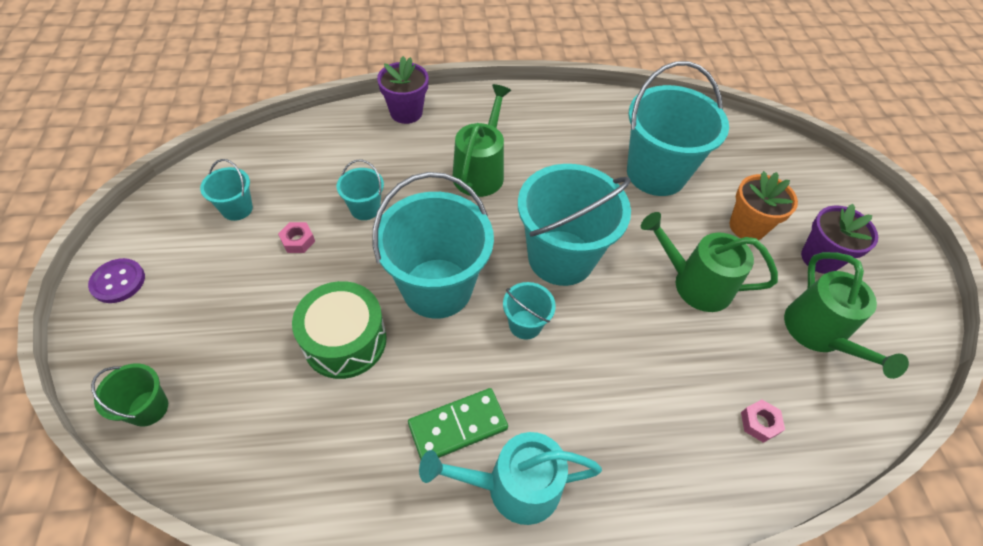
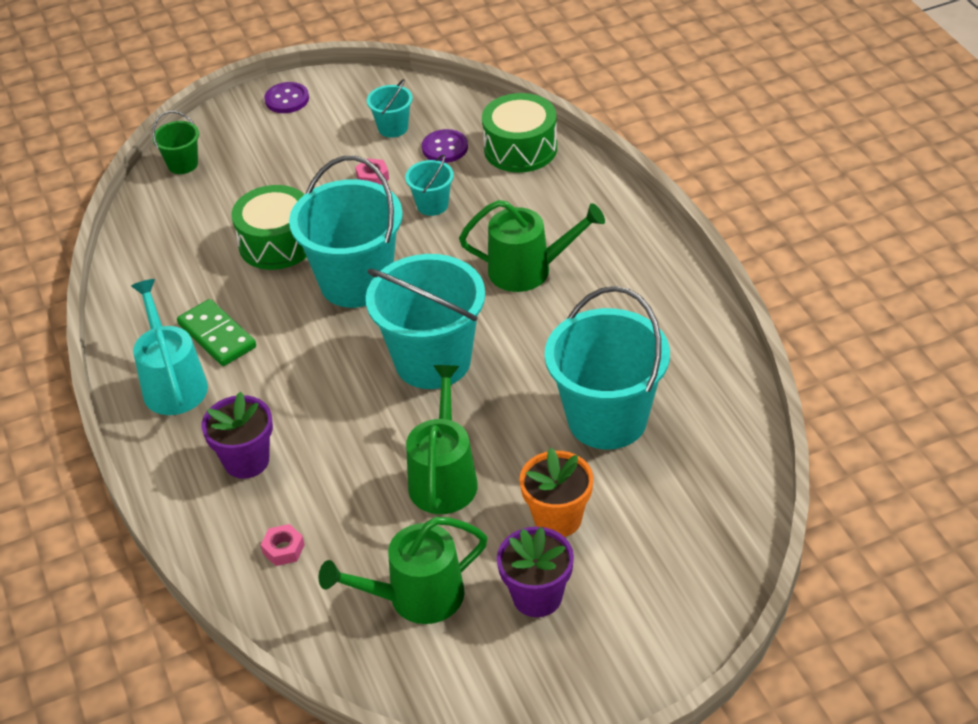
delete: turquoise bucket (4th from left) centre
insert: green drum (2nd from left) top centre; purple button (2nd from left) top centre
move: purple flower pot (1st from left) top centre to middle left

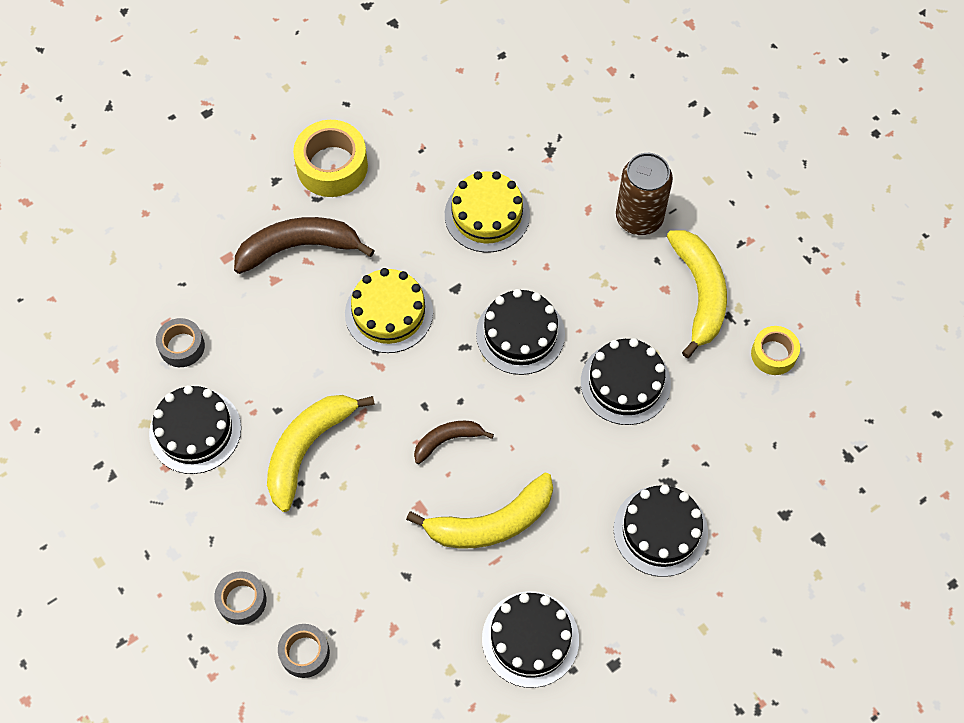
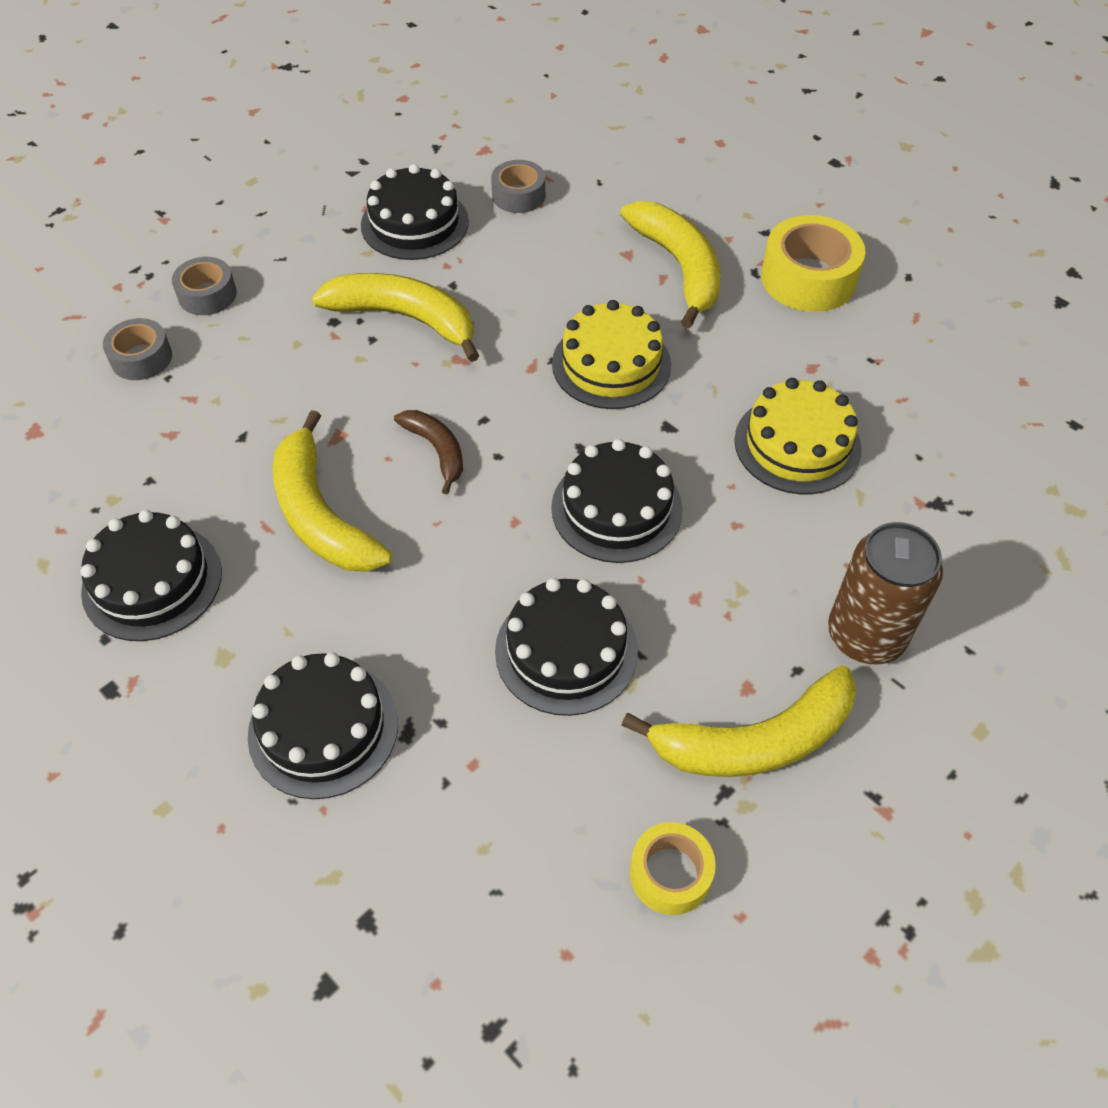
recolor: brown banana (1st from left) middle left to yellow banana (3rd from left) top centre

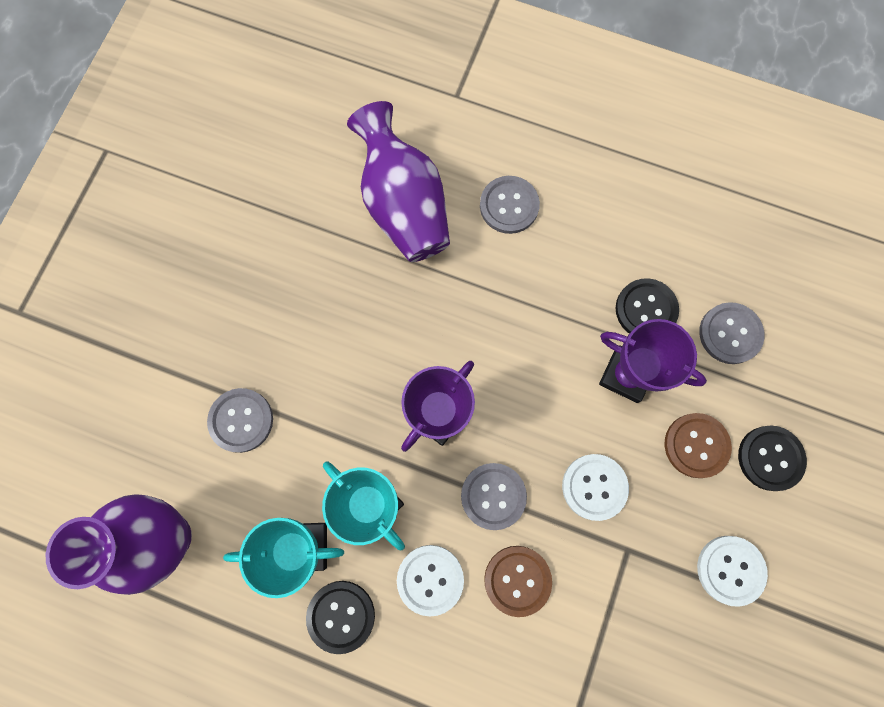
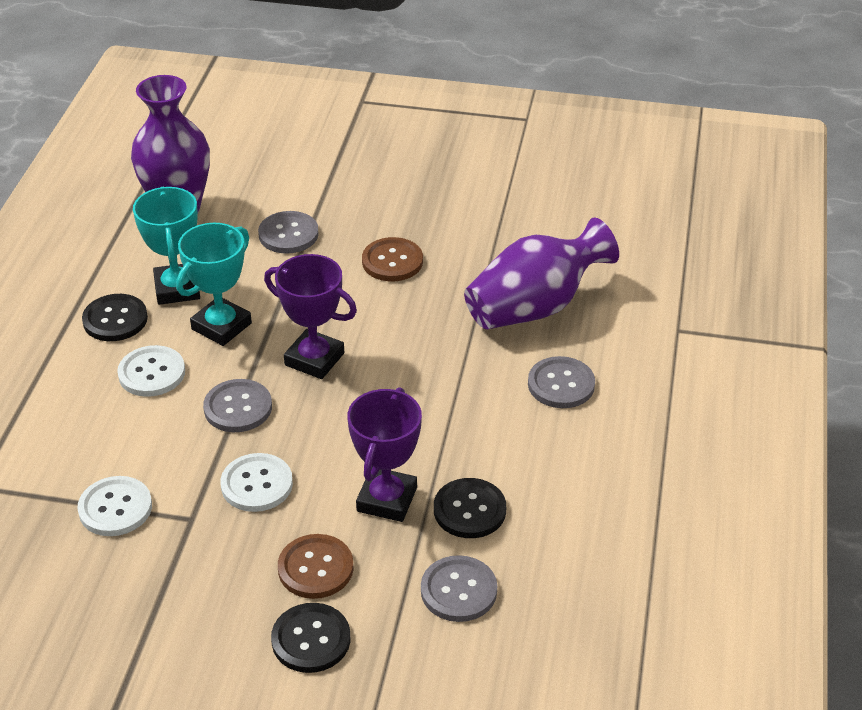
move: white button (3rd from left in the first image) bottom right to white button (1st from left) bottom left; brown button (1st from left in the first image) bottom centre to brown button (2nd from left) centre

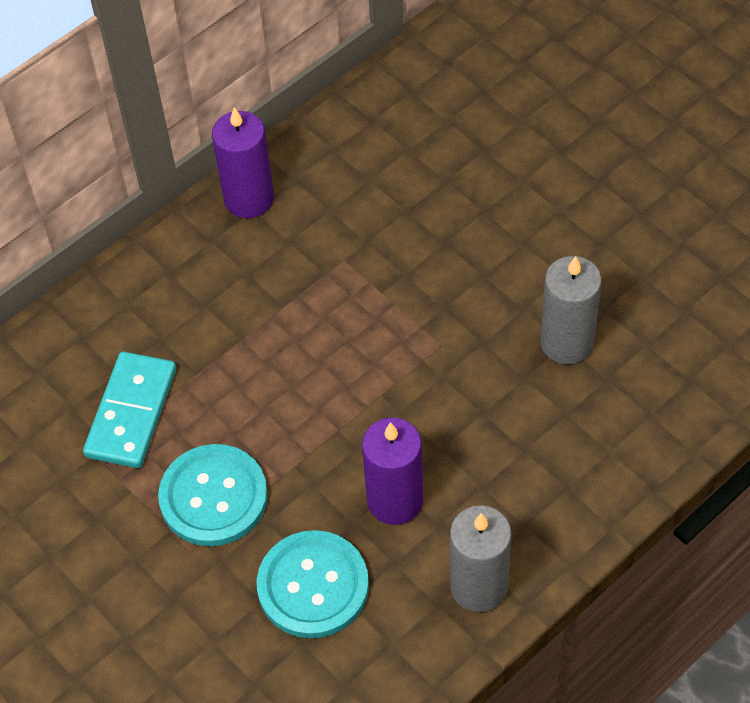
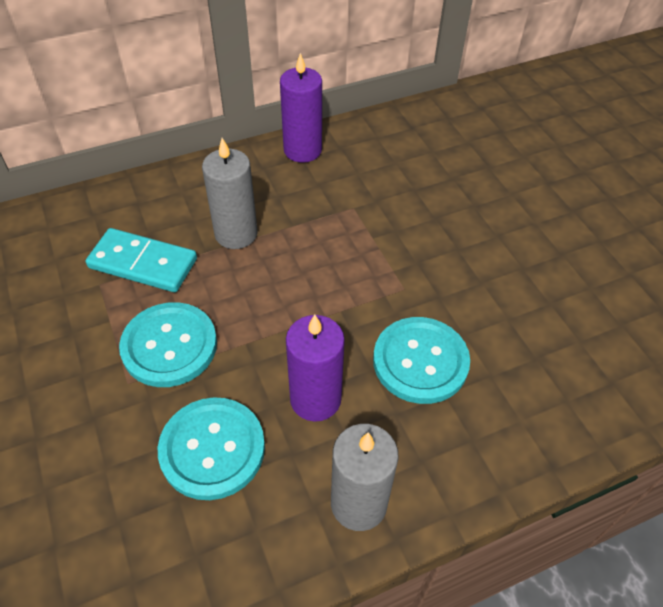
insert: turquoise button (3rd from left) centre
move: grey candle (2nd from left in the first image) middle right to grey candle (1st from left) top centre
rotate: turquoise domino middle left = middle left 75 degrees clockwise

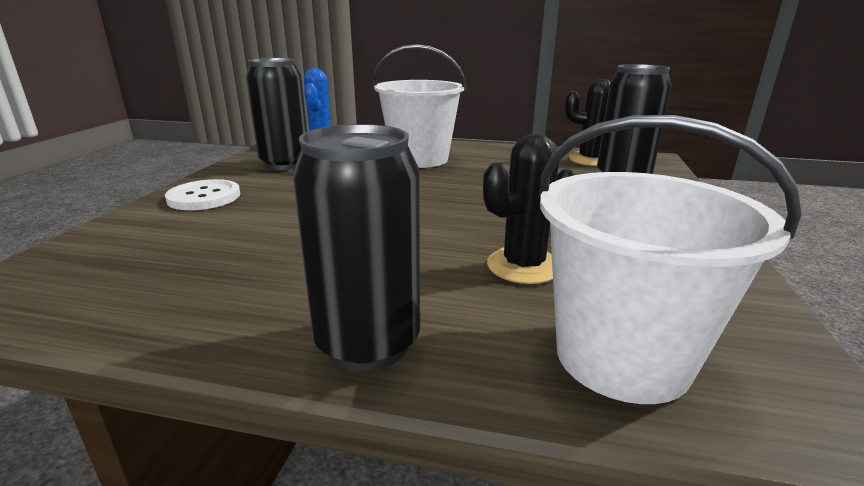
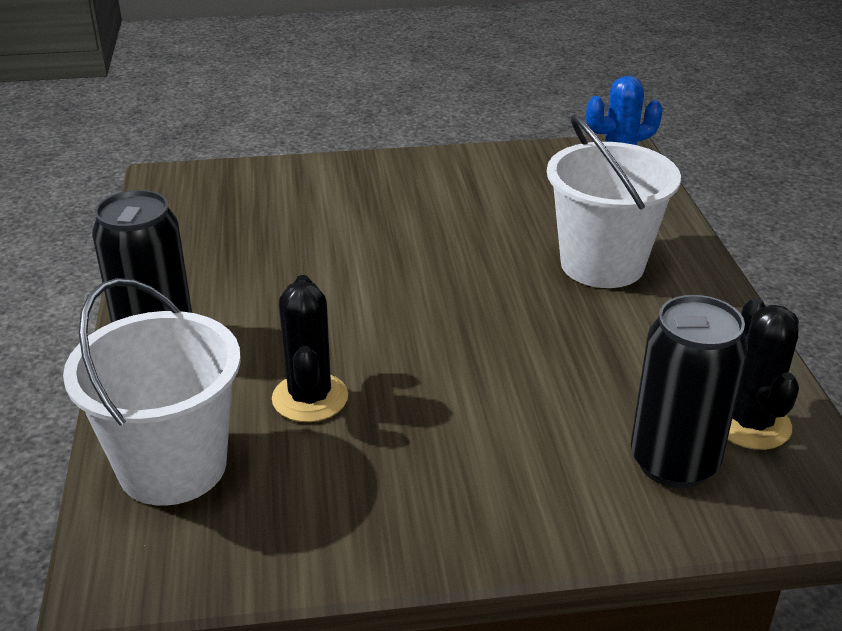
delete: black can (1st from left) top left; white button middle left
rotate: black cactus (1st from left) centre = centre 45 degrees clockwise

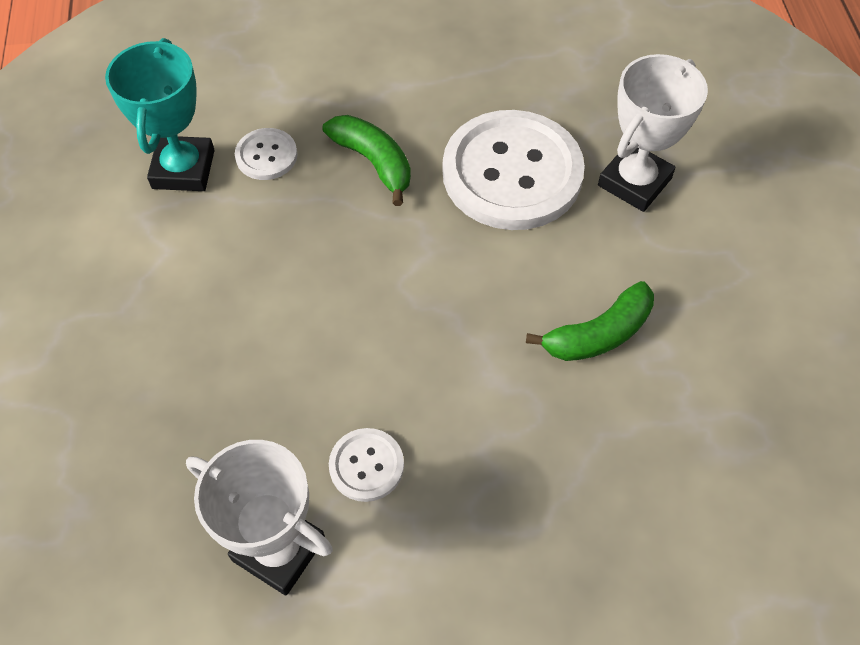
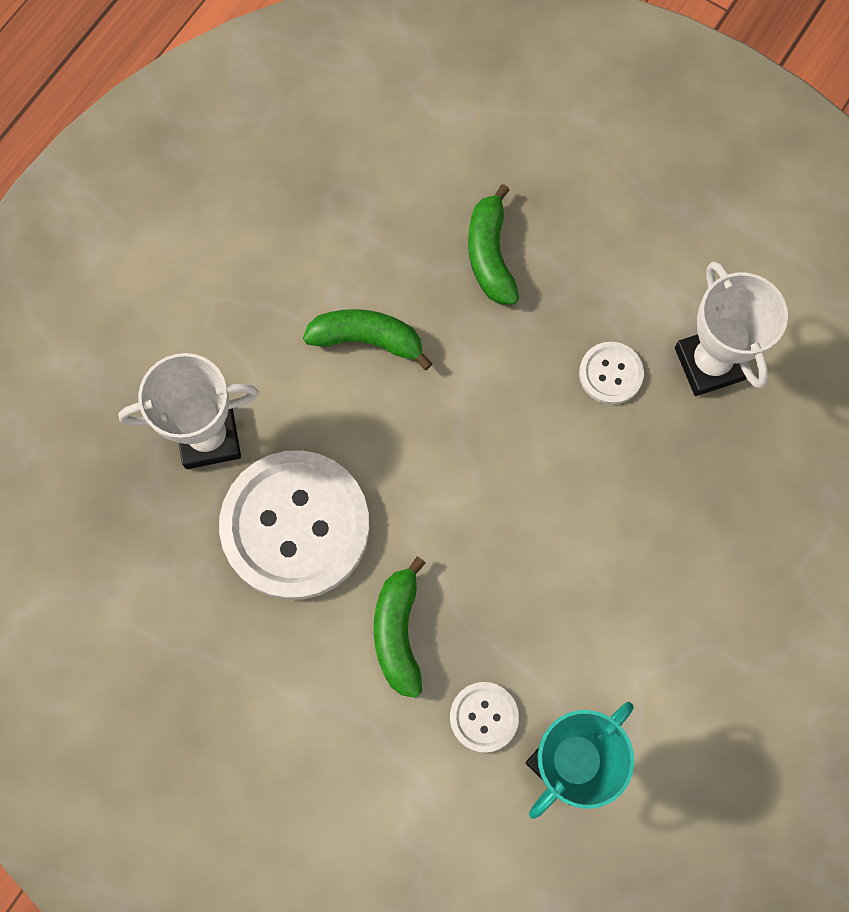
insert: green banana (3rd from left) top centre

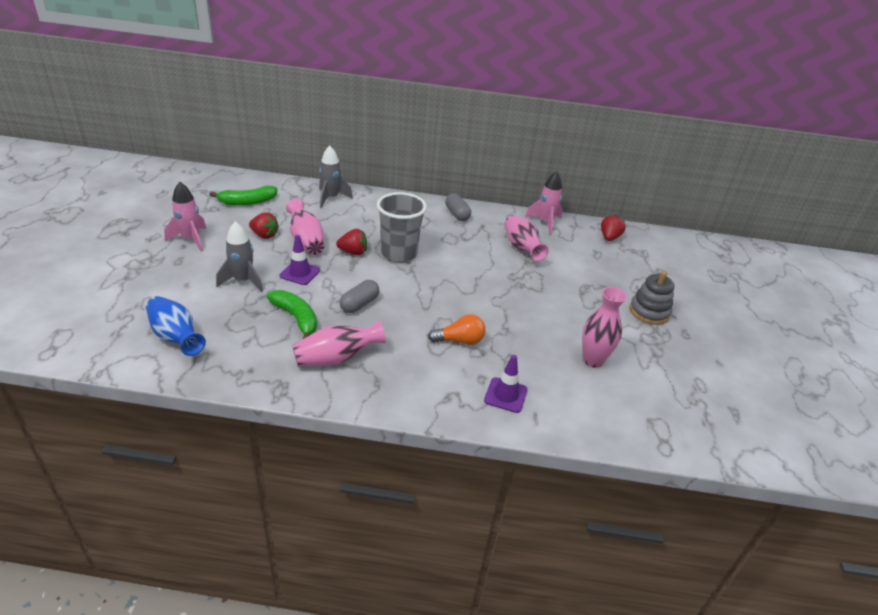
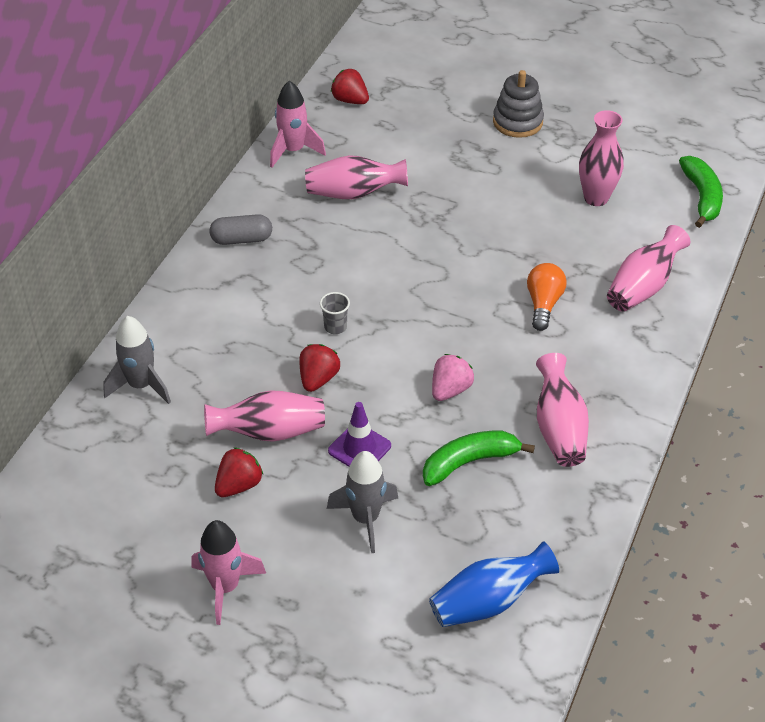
move: green banana (1st from left in the first image) top left to green banana (2nd from left) top right
replace: grey capsule (1st from left) centre to pink strawberry centre; purple traffic cone (2nd from left) centre to pink vase (5th from left) middle right
resize: grey cup centre = centre x0.41

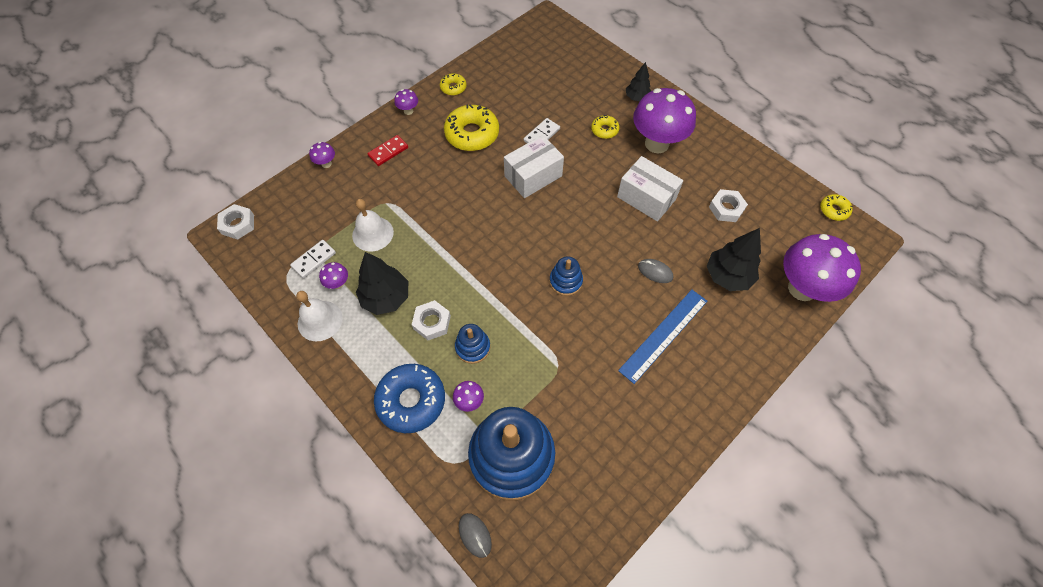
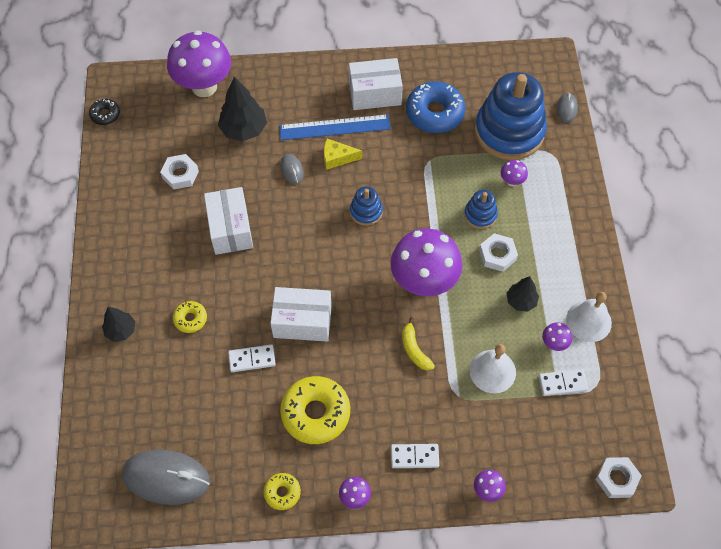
insert: white box (3rd from left) top centre; yellow cheese top centre; yellow banana centre; grey mouse (1st from left) bottom left
move: purple mushroom (5th from left in the first image) top centre to purple mushroom (3rd from left) centre; blue donut bottom centre to top centre
recolor: red domino top centre to white domino (2nd from left) bottom centre; yellow donut (4th from left) middle right to black donut top left
resize: black tree (1st from left in the first image) centre = middle right x0.61

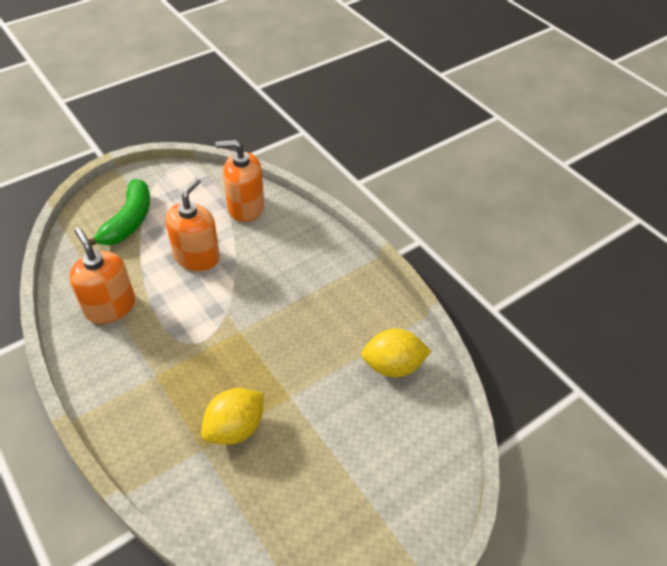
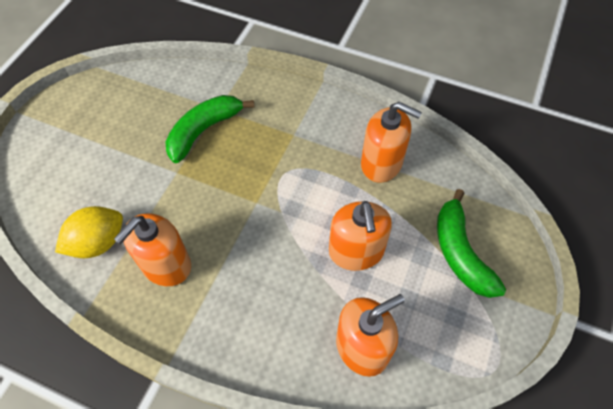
insert: orange soap dispenser (1st from left) middle left
replace: yellow lemon (1st from left) bottom centre to green banana (1st from left) top centre

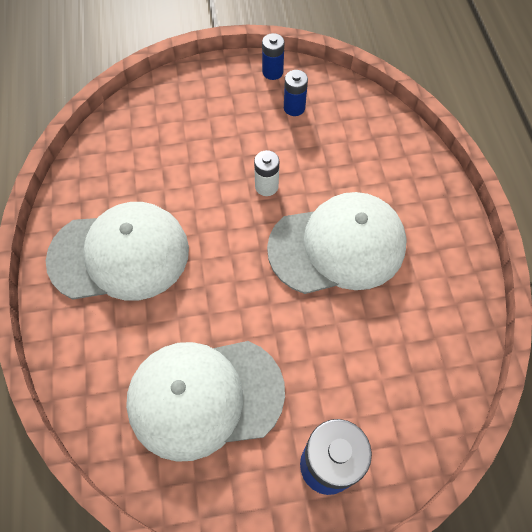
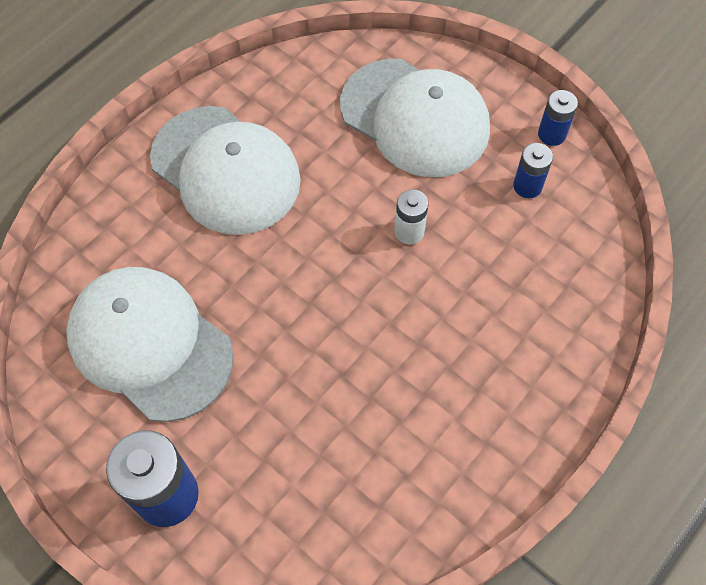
move: white cap (3rd from left) centre to top centre

